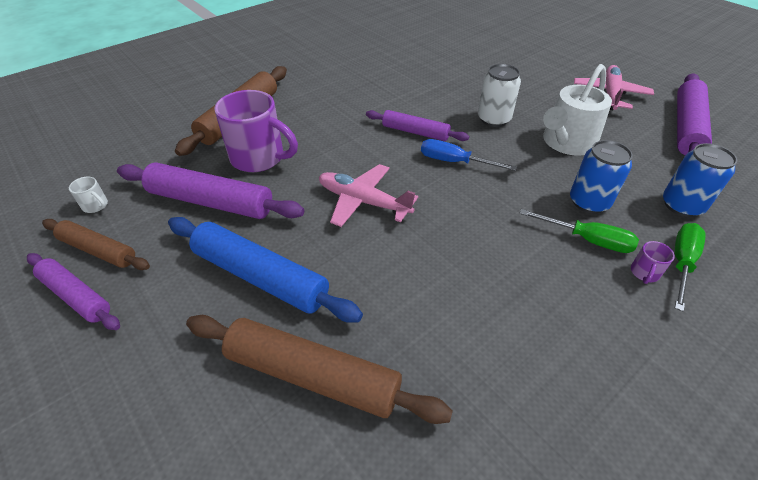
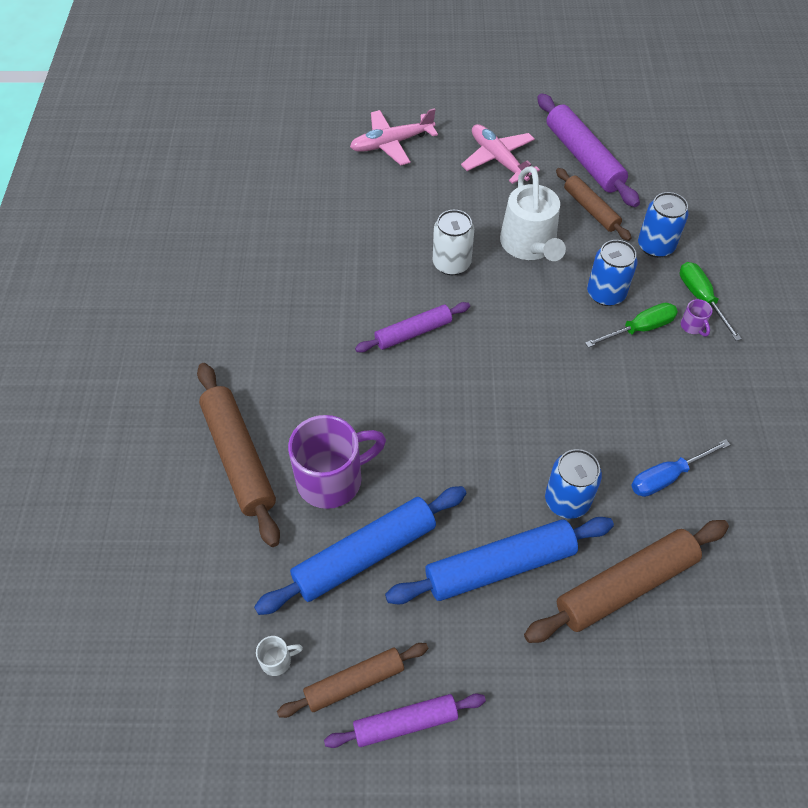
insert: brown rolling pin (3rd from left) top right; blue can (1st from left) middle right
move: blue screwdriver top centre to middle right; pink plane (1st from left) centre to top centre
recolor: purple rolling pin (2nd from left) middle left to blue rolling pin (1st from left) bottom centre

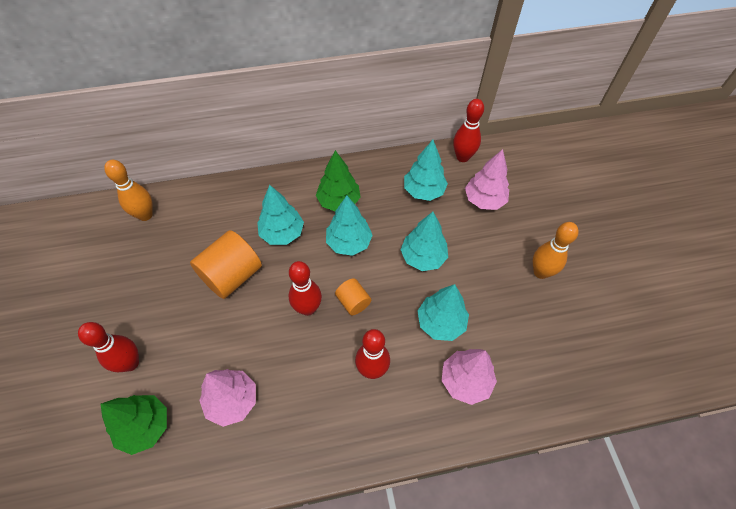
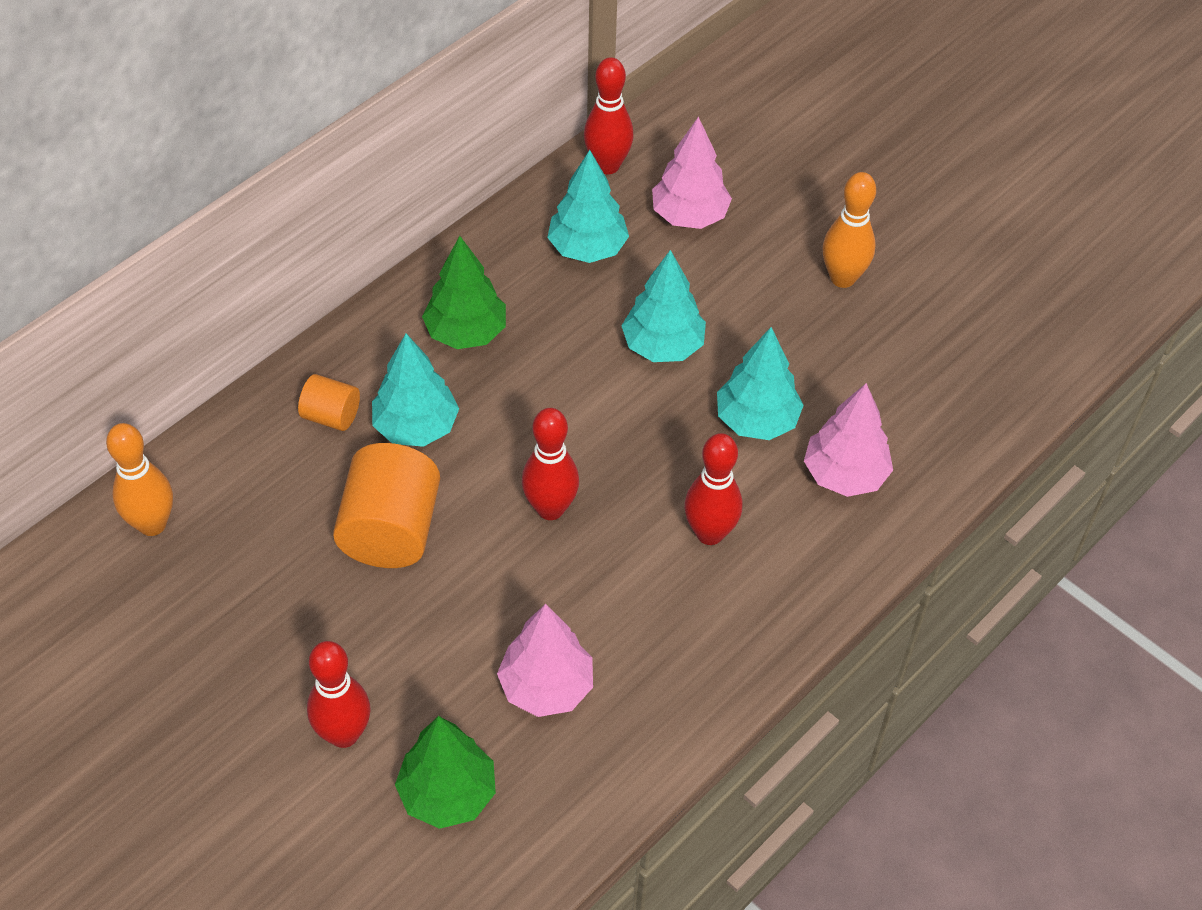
delete: turquoise tree (2nd from left) centre
move: orange cylinder (2nd from left in the first image) centre to orange cylinder (1st from left) middle left

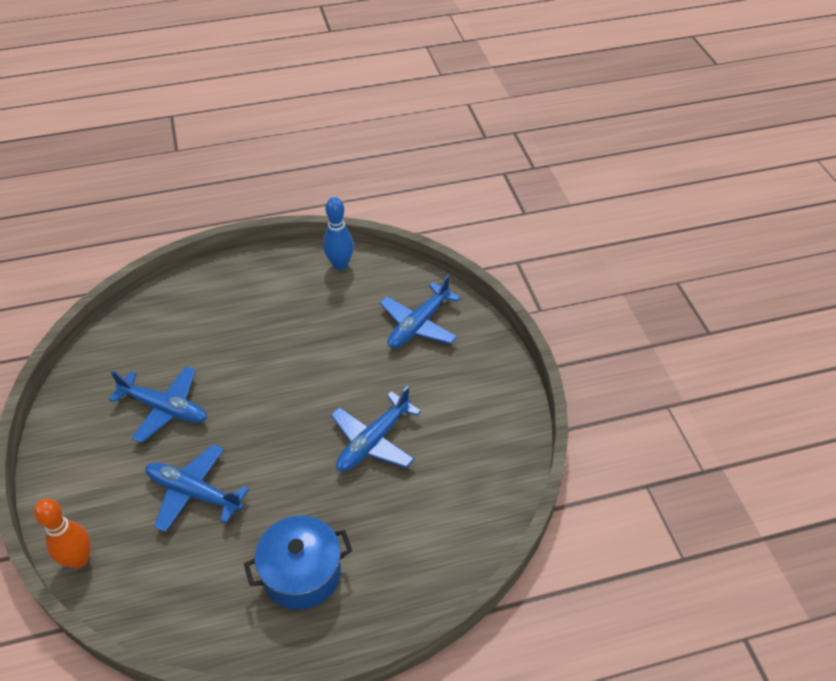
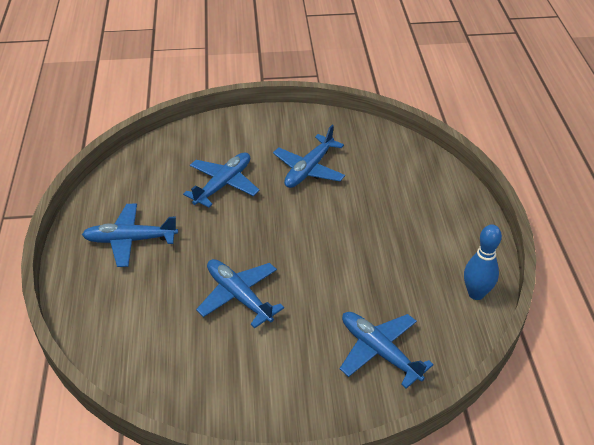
delete: orange bowling pin bottom left
replace: blue pot bottom centre to blue plane (1st from left) middle left

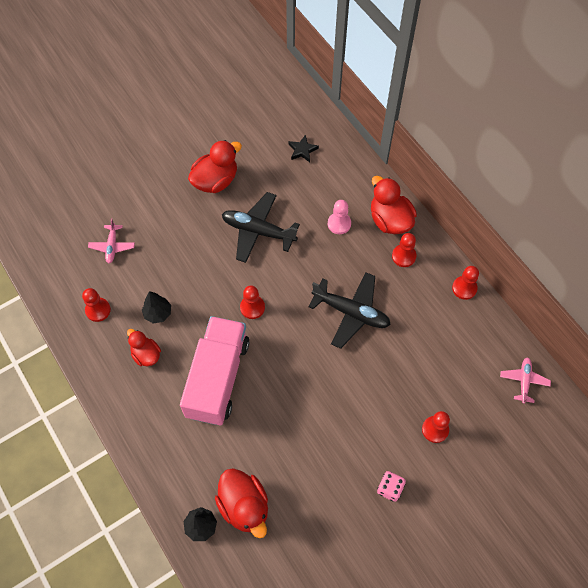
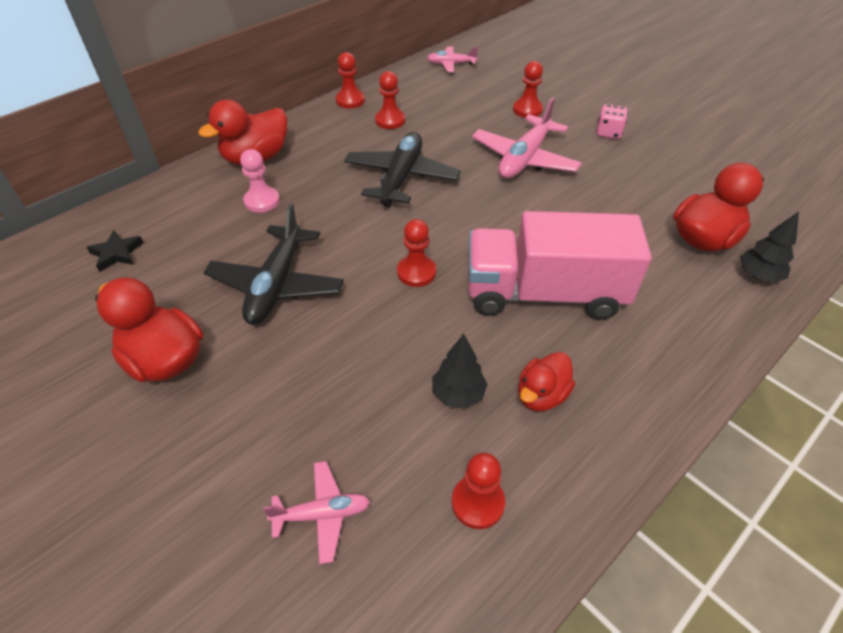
insert: pink plane (3rd from left) top centre
move: red pawn (3rd from left in the first image) middle right to red pawn (2nd from left) top centre

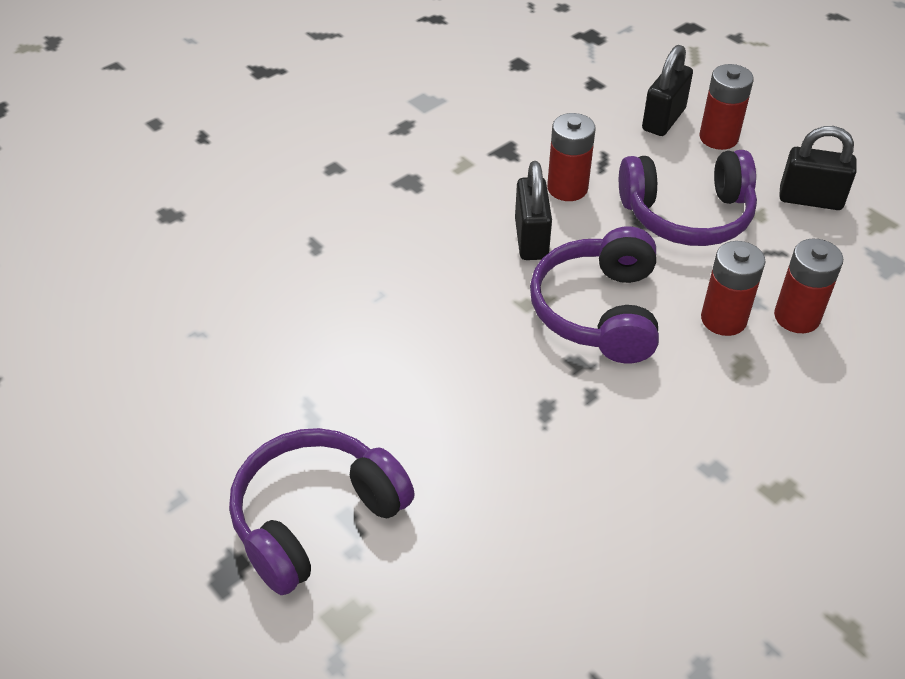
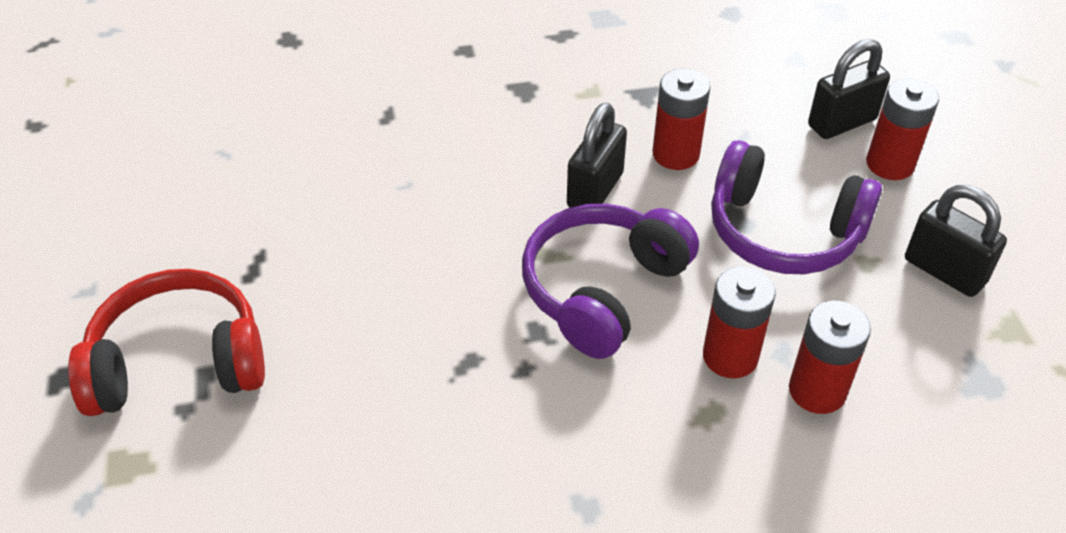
recolor: purple headphones (1st from left) bottom centre to red headphones middle left

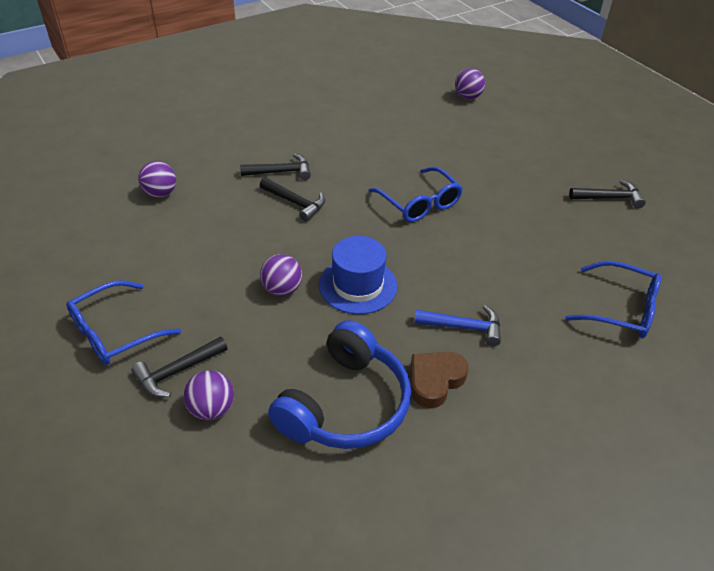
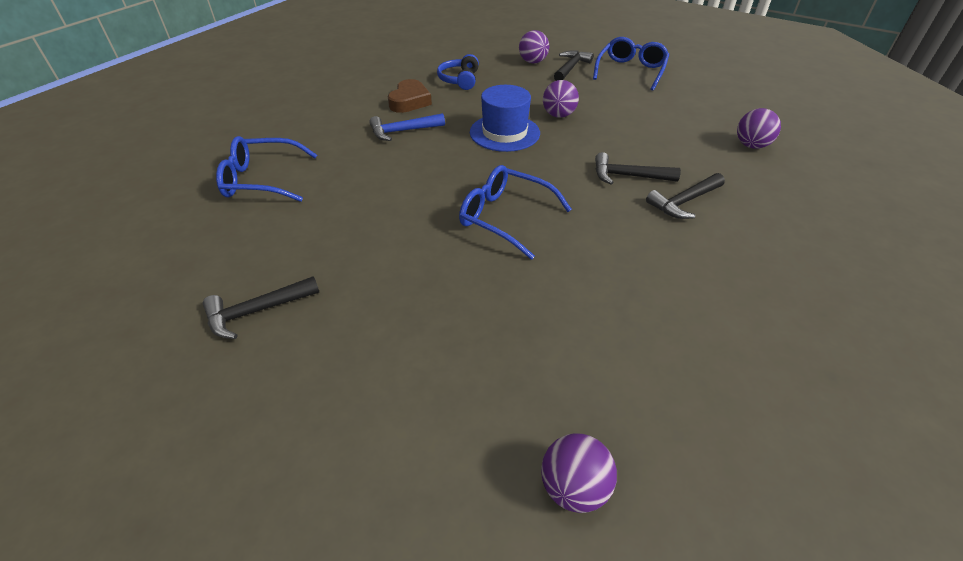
resize: blue headphones bottom centre = top centre x0.53

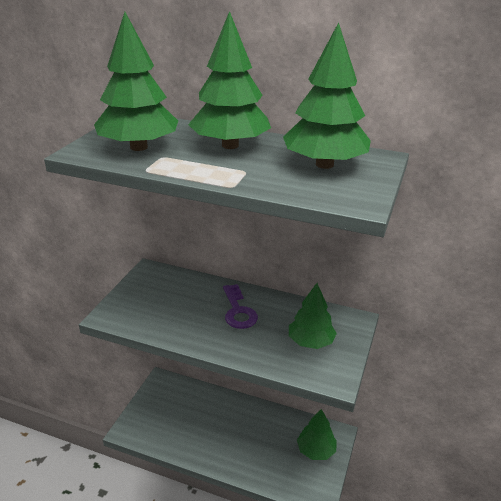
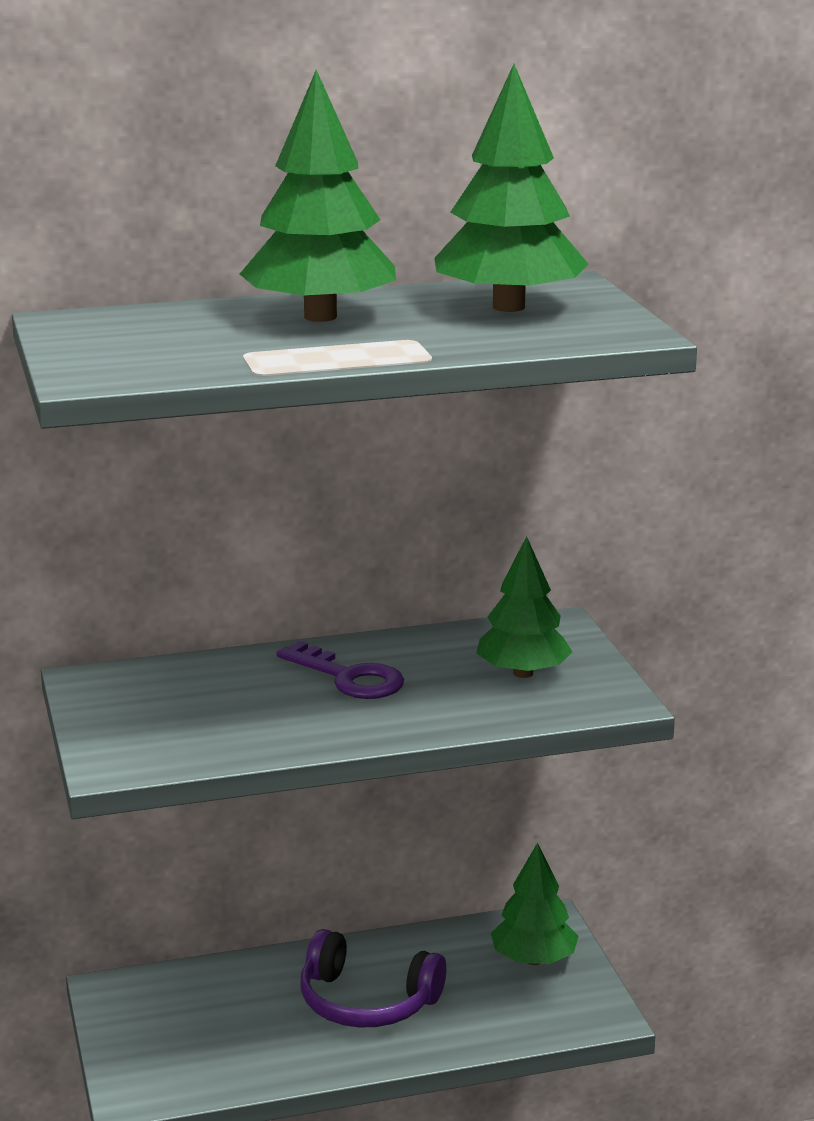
delete: green tree (1st from left) top left
insert: purple headphones bottom centre

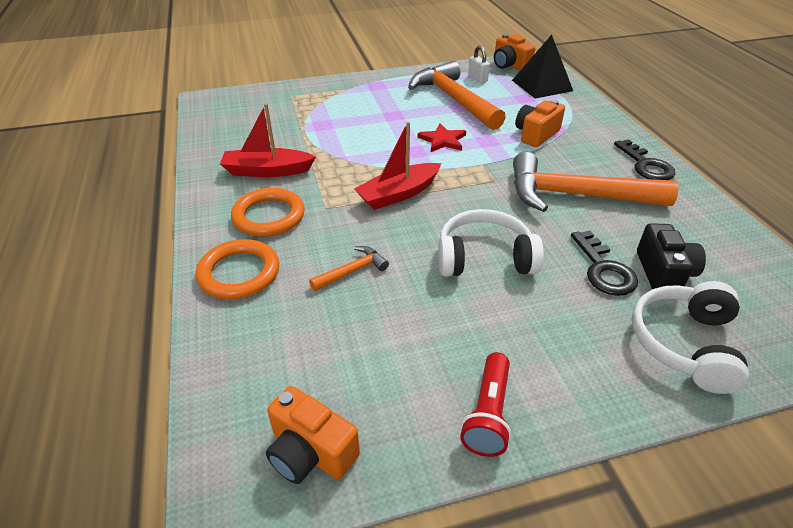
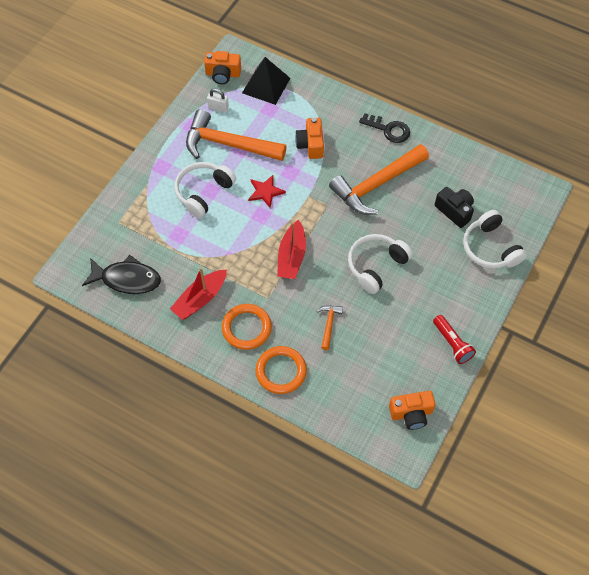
delete: black key (1st from left) middle right
insert: white headphones (1st from left) top centre; black fish middle left

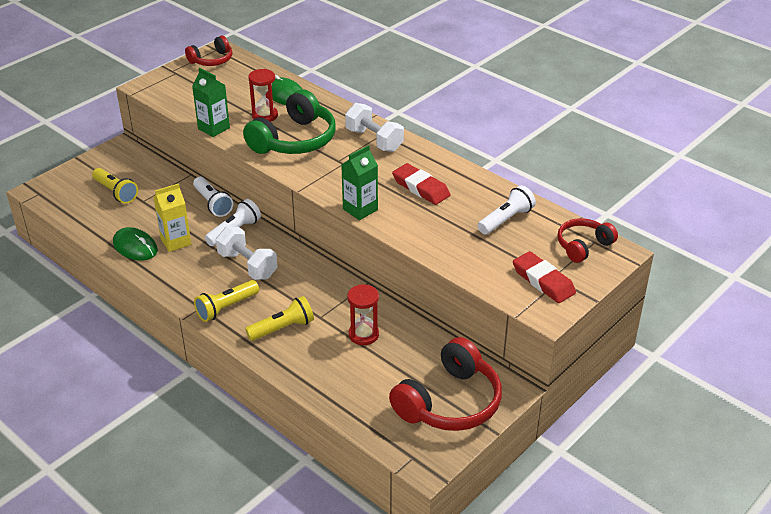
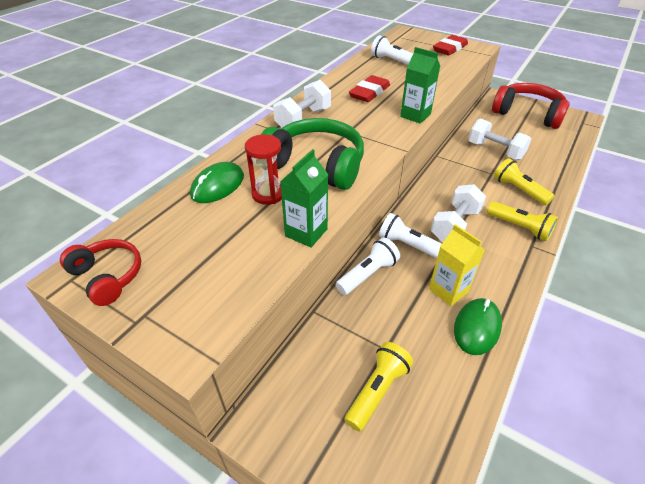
delete: red headphones (3rd from left) middle right
replace: red hourglass (2nd from left) centre to white dumbbell (3rd from left) top right

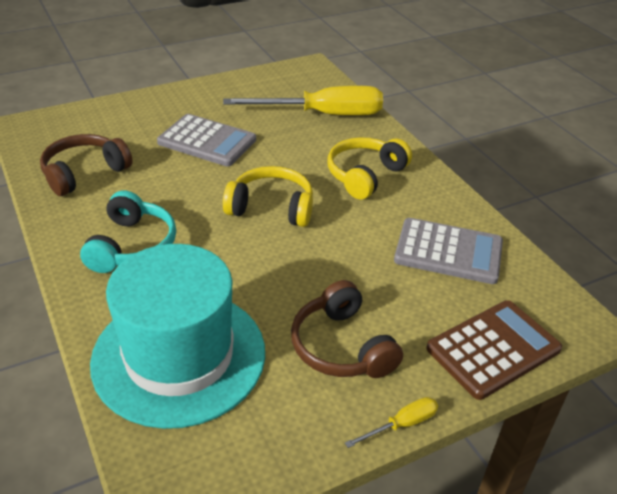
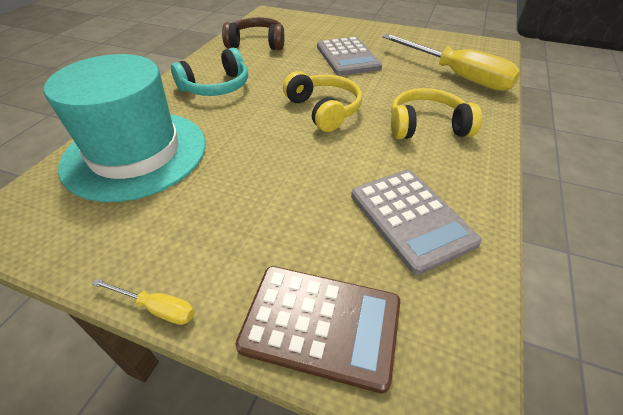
delete: brown headphones (2nd from left) centre

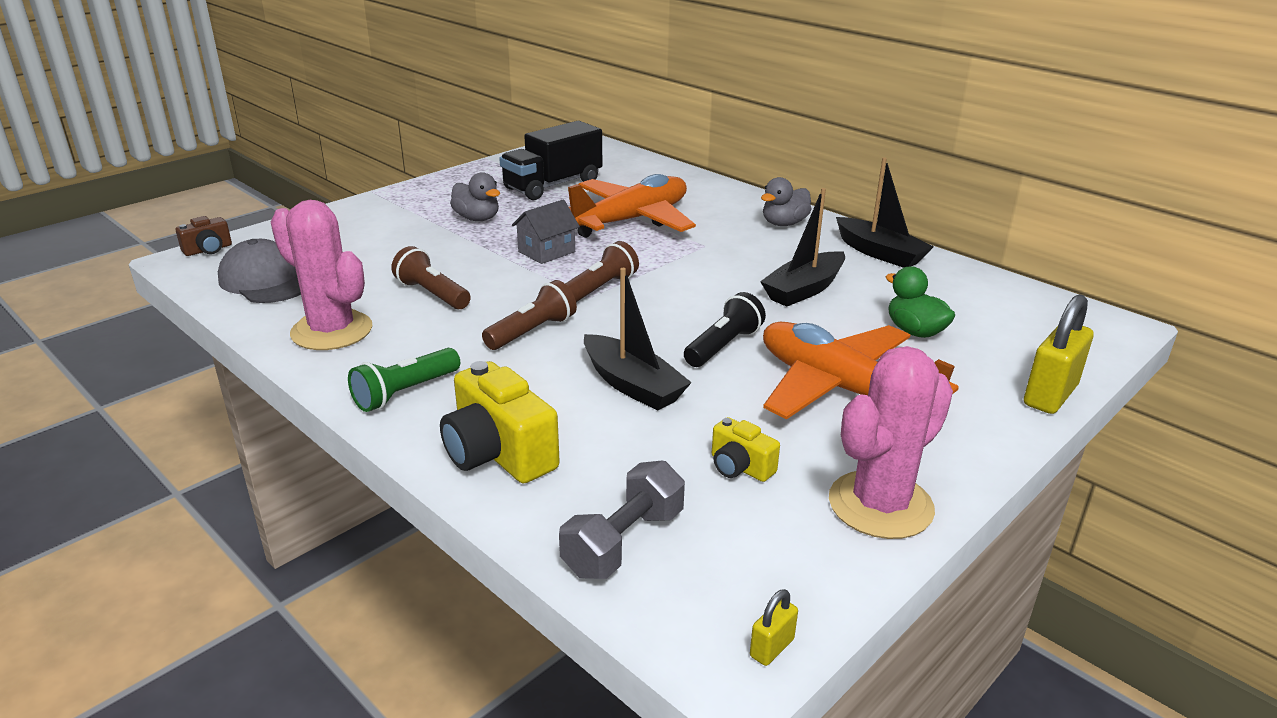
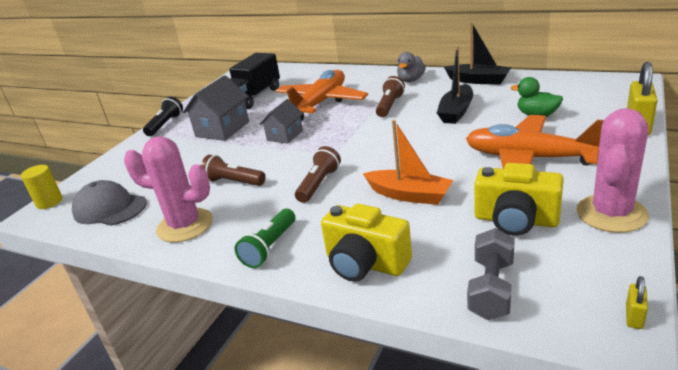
move: brown flashlight (3rd from left) centre to top centre; black flashlight centre to top left
replace: grey duck (1st from left) top centre to grey house (1st from left) top left; brown camera top left to yellow cylinder middle left
recolor: black boat (1st from left) centre to orange boat centre
resize: yellow camera (2nd from left) centre = middle right x1.86

